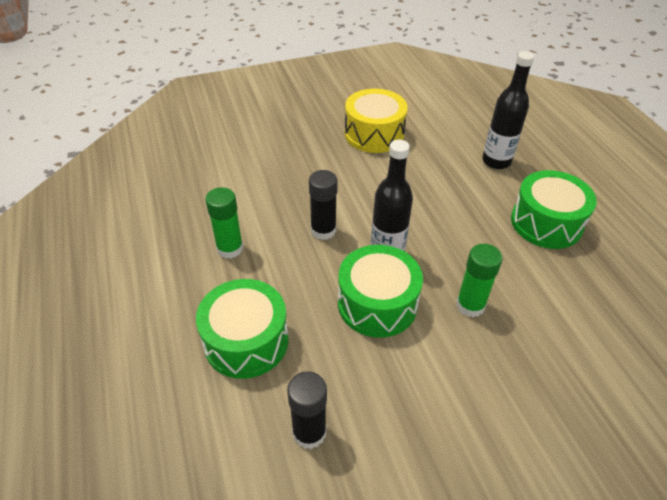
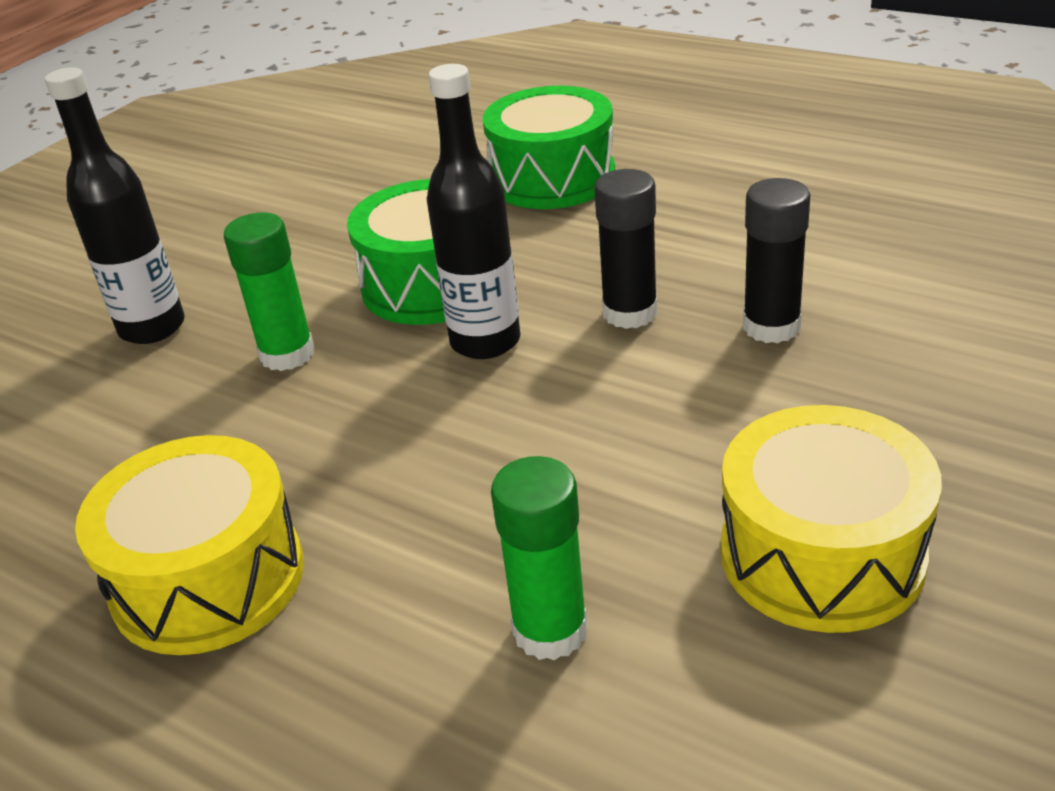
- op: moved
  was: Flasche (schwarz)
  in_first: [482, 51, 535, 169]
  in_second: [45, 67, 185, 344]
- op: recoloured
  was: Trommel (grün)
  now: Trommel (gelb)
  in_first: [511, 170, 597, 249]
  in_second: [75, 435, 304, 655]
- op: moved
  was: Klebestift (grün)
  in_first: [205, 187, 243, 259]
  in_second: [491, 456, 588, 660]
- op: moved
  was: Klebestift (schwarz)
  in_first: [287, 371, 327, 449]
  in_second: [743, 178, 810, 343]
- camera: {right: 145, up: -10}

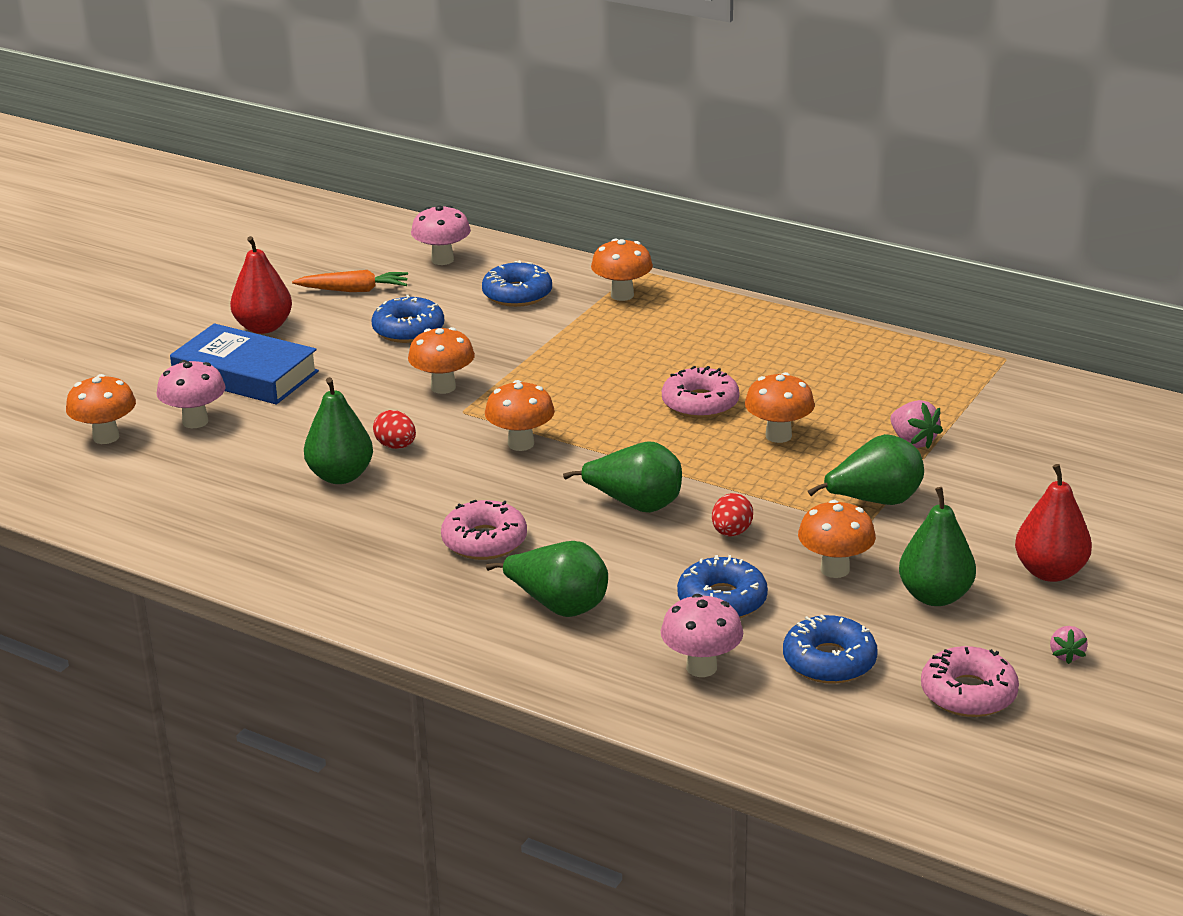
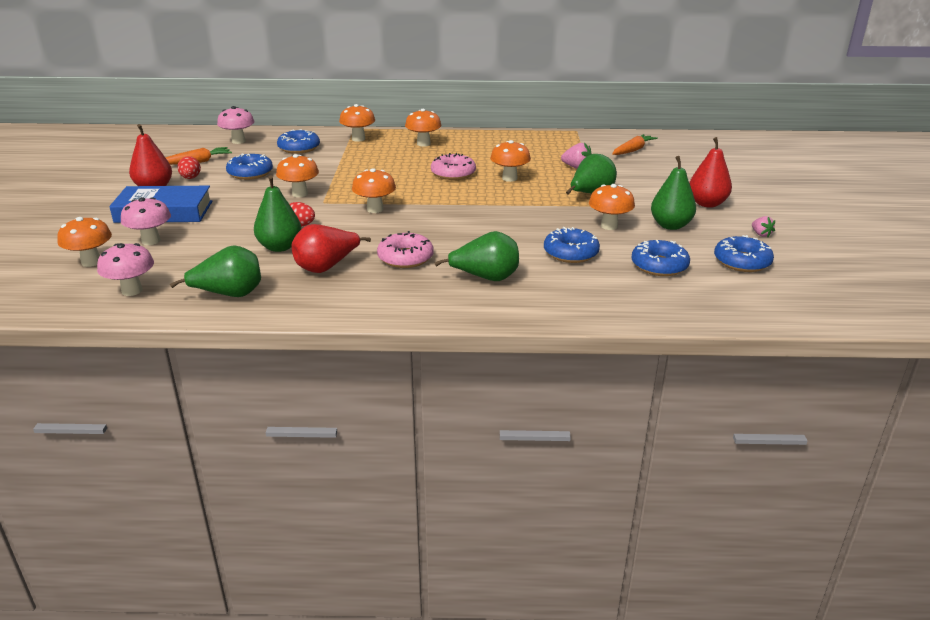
- op: moved
  was: Pilz (rosa)
  in_first: [661, 594, 743, 677]
  in_second: [97, 243, 154, 296]
- op: moved
  was: Birne (grün)
  in_first: [563, 442, 682, 513]
  in_second: [170, 245, 261, 297]
- op: moved
  was: Ei (rot)
  in_first: [712, 493, 753, 536]
  in_second: [177, 156, 201, 179]
- op: added
  now: Birne (rot)
  in_second: [292, 224, 371, 273]
- op: added
  now: Pilz (orange)
  in_second: [405, 109, 441, 147]
- op: added
  now: Karotte (orange)
  in_second: [612, 134, 658, 155]
- op: recoloured
  was: Donut (rosa)
  now: Donut (blau)
  in_first: [921, 646, 1019, 717]
  in_second: [714, 235, 774, 272]
- camera: {right: -30, up: 0}

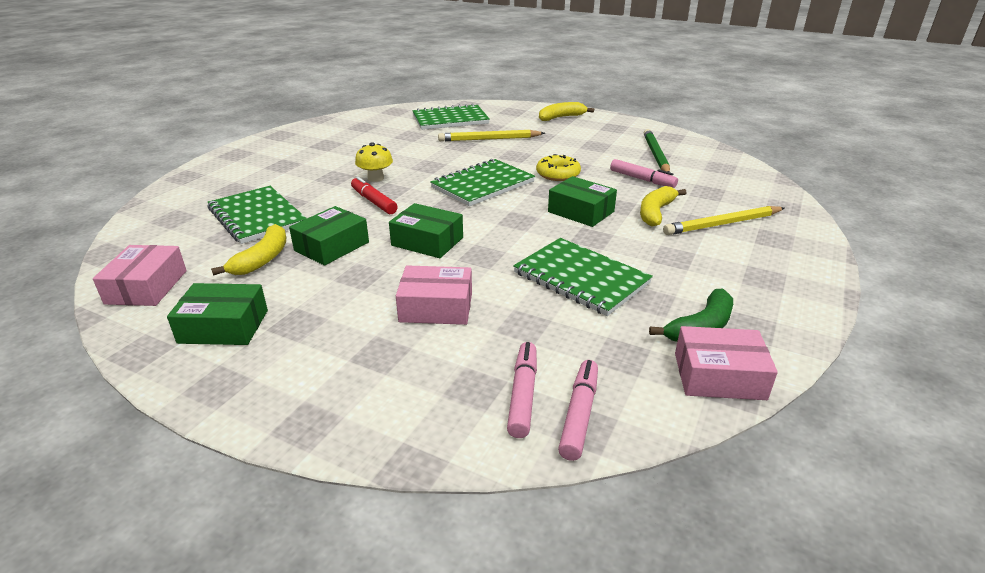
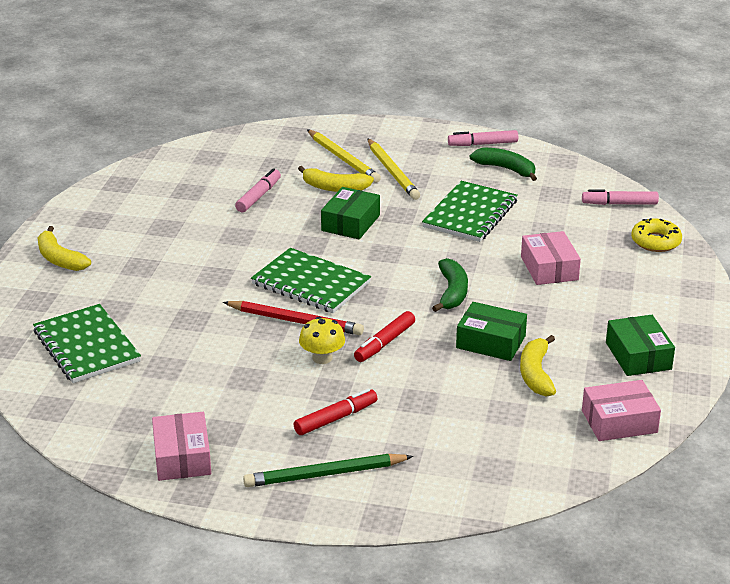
- op: moved
  was: Schachtel (rosa)
  in_first: [675, 326, 778, 400]
  in_second: [152, 412, 211, 481]
- op: added
  now: Bleistift (rot)
  in_second: [223, 301, 364, 335]
- op: moved
  was: Bleistift (grün)
  in_first: [644, 129, 670, 172]
  in_second: [243, 454, 413, 487]
- op: added
  now: Filzstift (rot)
  in_second: [294, 388, 378, 435]
- op: moved
  was: Bleistift (gelb)
  in_first: [438, 130, 545, 141]
  in_second: [367, 138, 420, 200]
- op: replaced
  was: Schachtel (grün)
  now: Banane (grün)
  in_first: [389, 203, 463, 258]
  in_second: [432, 258, 468, 312]
- op: moved
  was: Filzstift (rosa)
  in_first: [507, 342, 537, 438]
  in_second: [448, 130, 518, 146]
- op: turned
  was: Banane (gelb)
  in_first: [211, 224, 286, 276]
  in_second: [520, 335, 556, 397]
  clockwise: -90
- op: moved
  was: Donut (gelb)
  in_first: [536, 154, 581, 181]
  in_second: [631, 218, 682, 252]
- op: removed
  was: Notizbuch (grün)
  in_first: [207, 186, 307, 244]
- camera: {right: -105, up: 0}

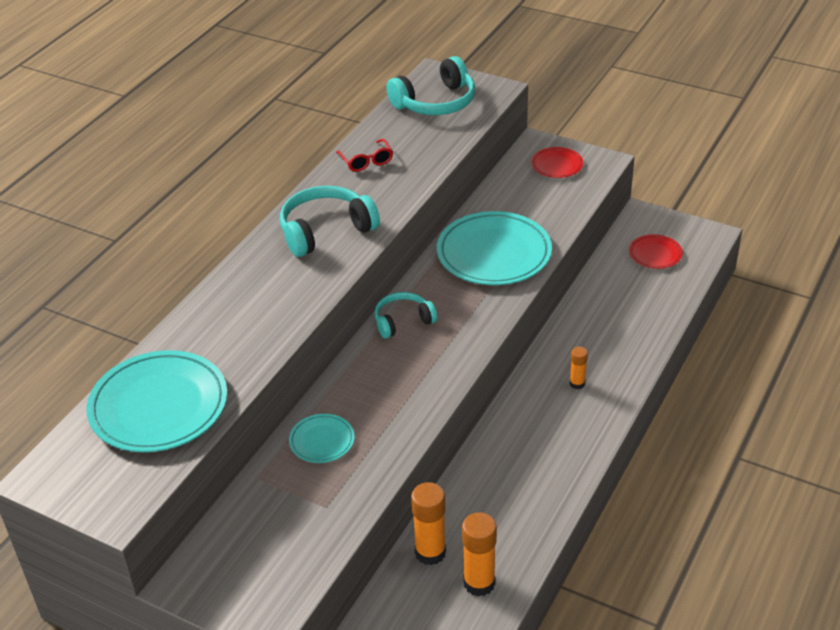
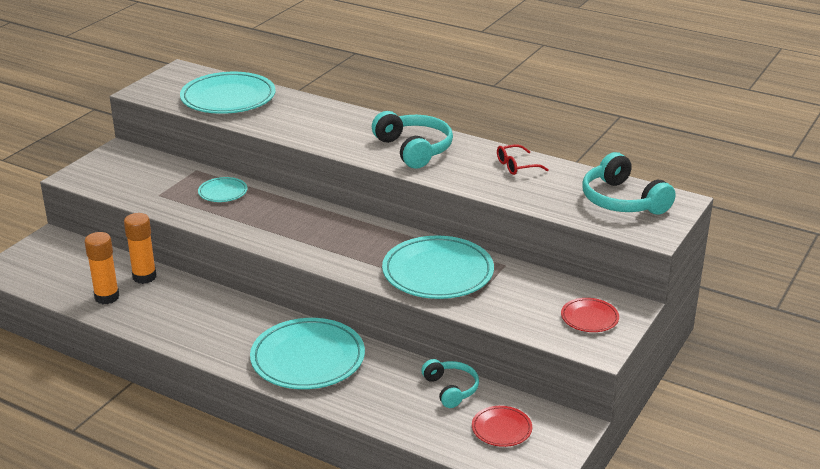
- op: replaced
  was: Klebestift (orange)
  now: Teller (türkis)
  in_first: [570, 346, 588, 389]
  in_second: [250, 318, 365, 389]
- op: moved
  was: Kopfhörer (türkis)
  in_first: [375, 292, 437, 339]
  in_second: [421, 359, 479, 408]
- camera: {right: 90, up: -10}

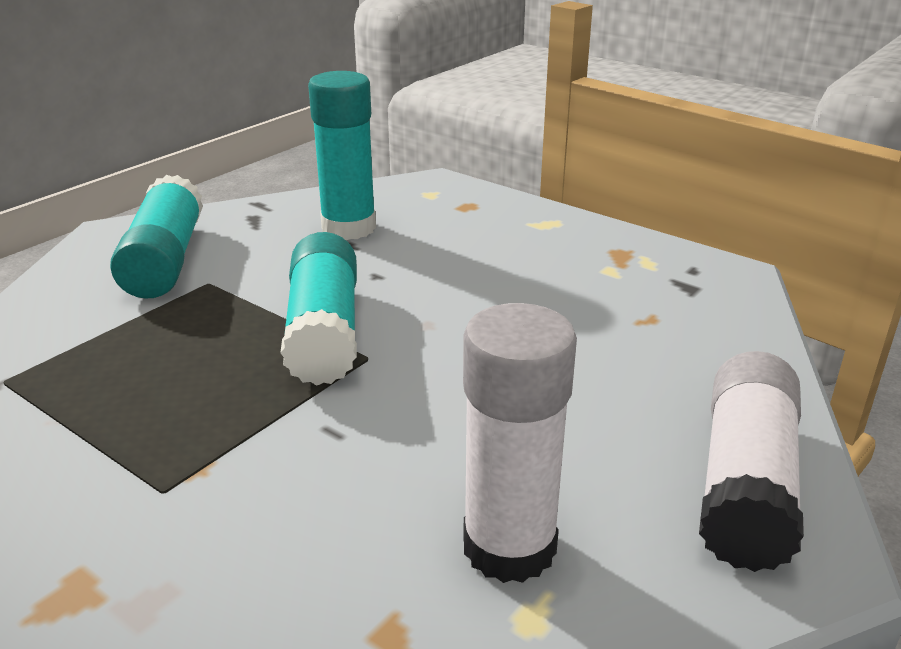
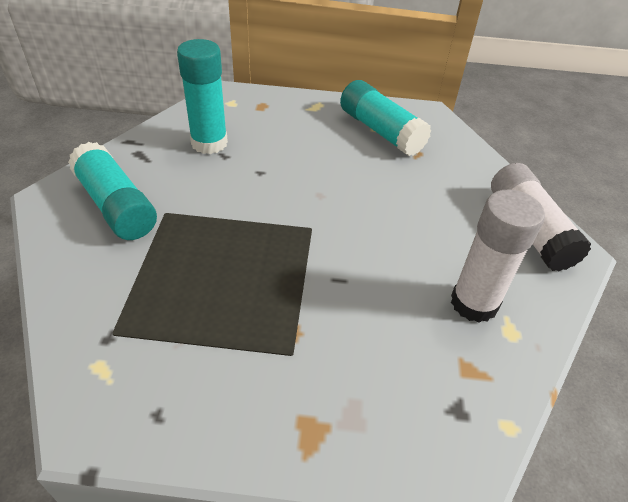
- op: moved
  was: Klebestift (türkis)
  in_first: [280, 232, 357, 386]
  in_second: [340, 80, 432, 156]
- camera: {right: -35, up: 15}

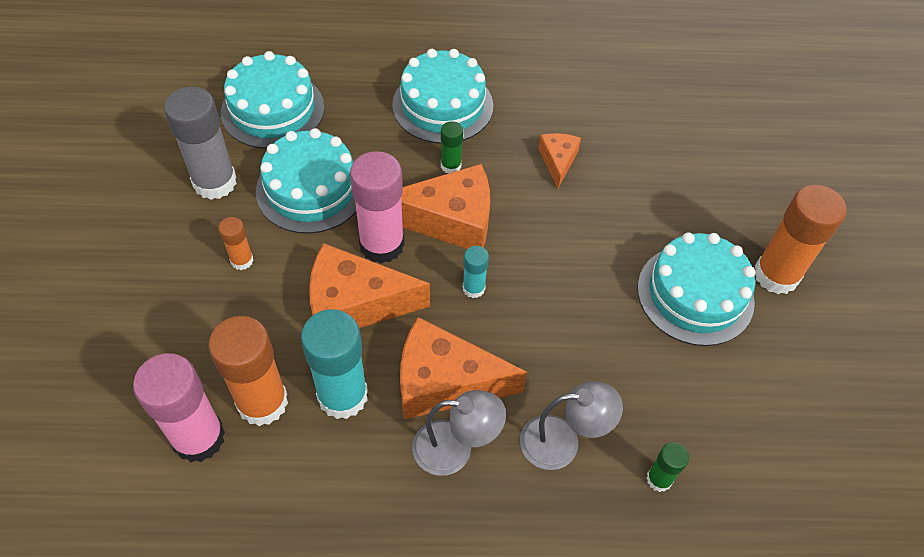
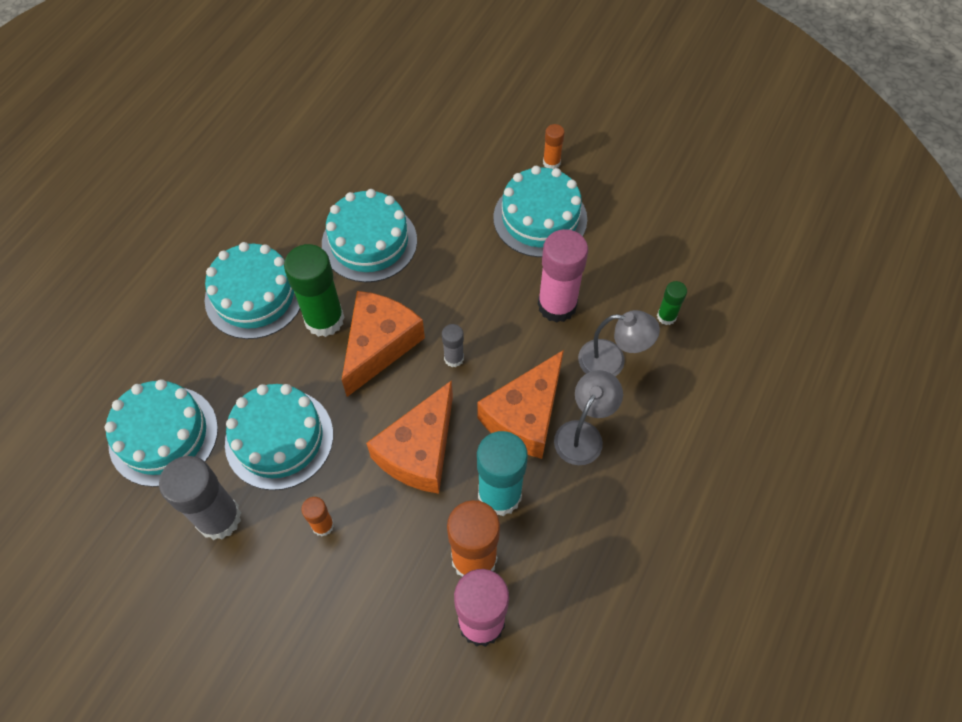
- op: resized
  was: Klebestift (grün)
  in_first: [441, 121, 463, 174]
  in_second: [284, 244, 344, 337]
  ratio: 2.02
- op: replaced
  was: Käse (orange)
  now: Kuchen (türkis)
  in_first: [538, 133, 581, 189]
  in_second: [322, 189, 417, 282]
- op: recoloured
  was: Klebestift (türkis)
  now: Klebestift (grau)
  in_first: [463, 246, 489, 298]
  in_second: [442, 324, 464, 367]
- op: moved
  was: Klebestift (rosa)
  in_first: [350, 151, 404, 264]
  in_second: [538, 229, 588, 323]
- op: resized
  was: Klebestift (orange)
  in_first: [755, 185, 846, 294]
  in_second: [543, 124, 565, 169]
  ratio: 0.5
- op: turned
  was: Lampe (grau)
  in_first: [520, 381, 623, 470]
  in_second: [578, 310, 660, 376]
  clockwise: 75
- camera: {right: -60, up: 5}

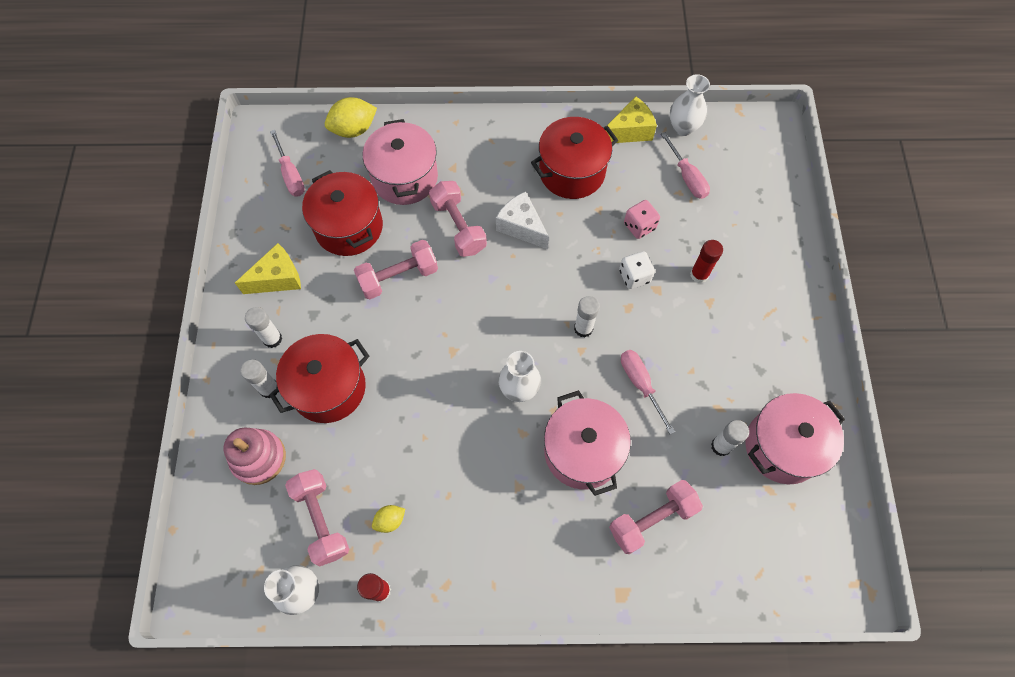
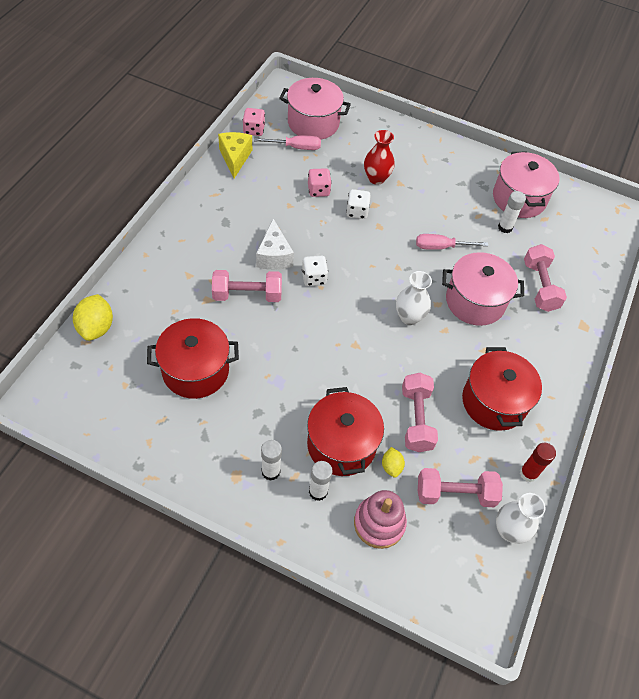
- op: replaced
  was: Vase (weiß)
  now: Spielwürfel (rosa)
  in_first: [670, 74, 710, 136]
  in_second: [243, 108, 265, 136]
- op: turned
  was: Käse (weiß)
  in_first: [496, 192, 549, 249]
  in_second: [256, 219, 294, 270]
  clockwise: -75
- op: moved
  was: Kochtopf (rosa)
  in_first: [363, 119, 438, 205]
  in_second: [279, 78, 351, 140]
- op: added
  now: Spielwürfel (weiß)
  in_second: [302, 256, 328, 286]
- op: replaced
  was: Klebestift (rot)
  now: Vase (rot)
  in_first: [690, 240, 723, 283]
  in_second: [364, 130, 395, 185]
- op: moved
  was: Zitrone (gelb)
  in_first: [372, 505, 405, 533]
  in_second: [382, 447, 405, 478]
- op: moved
  was: Hantel (rosa)
  in_first: [354, 240, 438, 299]
  in_second: [402, 373, 438, 452]
- op: moved
  was: Kochtopf (rot)
  in_first: [531, 117, 618, 199]
  in_second: [462, 347, 542, 431]
- op: removed
  was: Käse (gelb)
  in_first: [235, 243, 301, 294]
- op: removed
  was: Schraubenzieher (rosa)
  in_first: [270, 130, 305, 196]
- op: removed
  was: Klebestift (weiß)
  in_first: [574, 296, 600, 338]
- camera: {right: -70, up: -10}

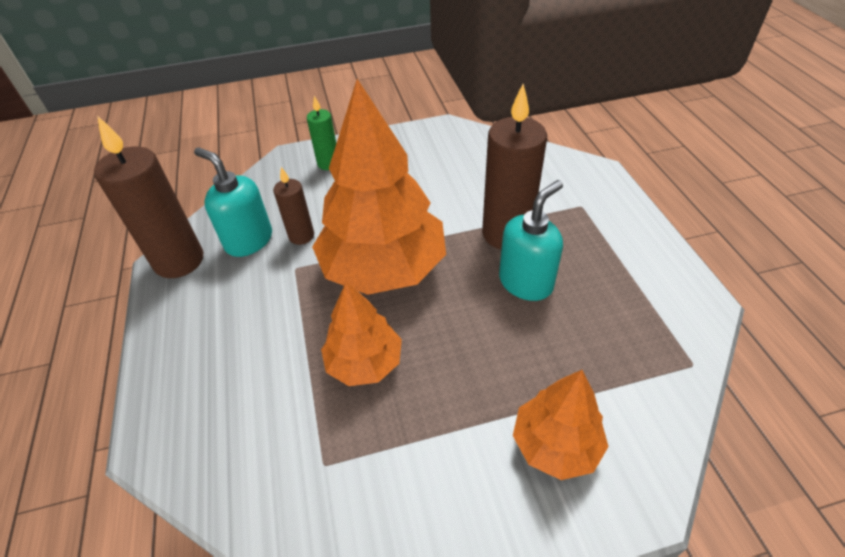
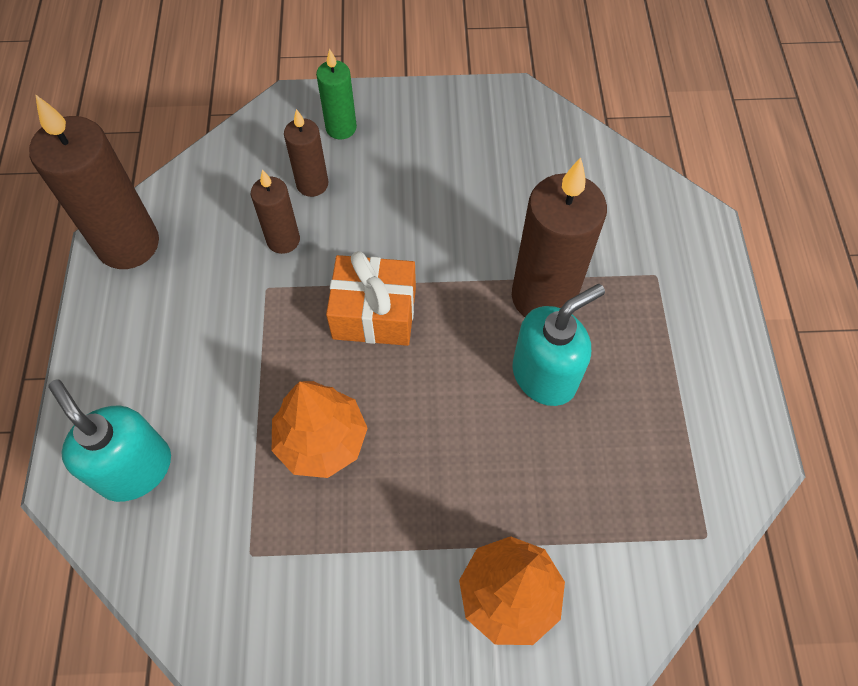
- op: moved
  was: Seifenspender (türkis)
  in_first: [194, 147, 272, 257]
  in_second: [48, 380, 171, 502]
- op: added
  now: Kerze (braun)
  in_second: [284, 109, 328, 197]
- op: replaced
  was: Baum (orange)
  now: Geschenk (orange)
  in_first: [312, 79, 446, 295]
  in_second: [326, 251, 416, 346]
- camera: {right: 10, up: 15}

